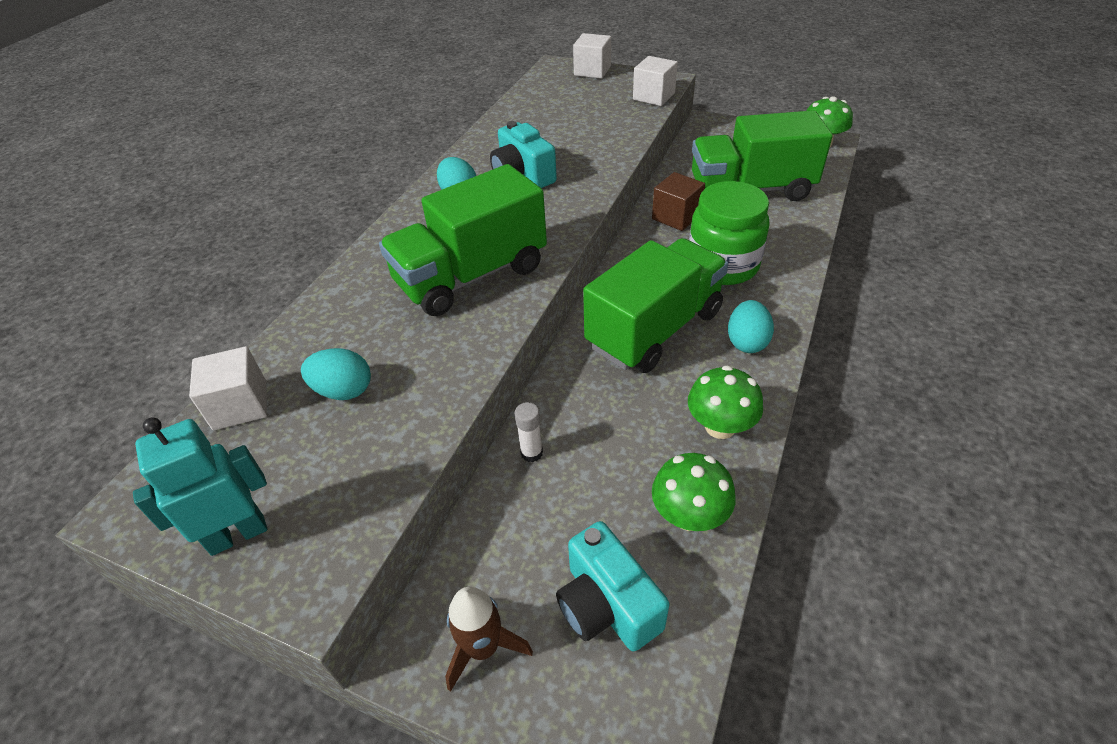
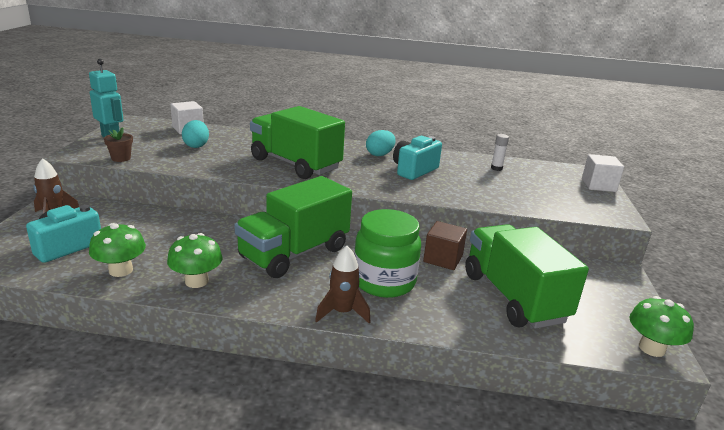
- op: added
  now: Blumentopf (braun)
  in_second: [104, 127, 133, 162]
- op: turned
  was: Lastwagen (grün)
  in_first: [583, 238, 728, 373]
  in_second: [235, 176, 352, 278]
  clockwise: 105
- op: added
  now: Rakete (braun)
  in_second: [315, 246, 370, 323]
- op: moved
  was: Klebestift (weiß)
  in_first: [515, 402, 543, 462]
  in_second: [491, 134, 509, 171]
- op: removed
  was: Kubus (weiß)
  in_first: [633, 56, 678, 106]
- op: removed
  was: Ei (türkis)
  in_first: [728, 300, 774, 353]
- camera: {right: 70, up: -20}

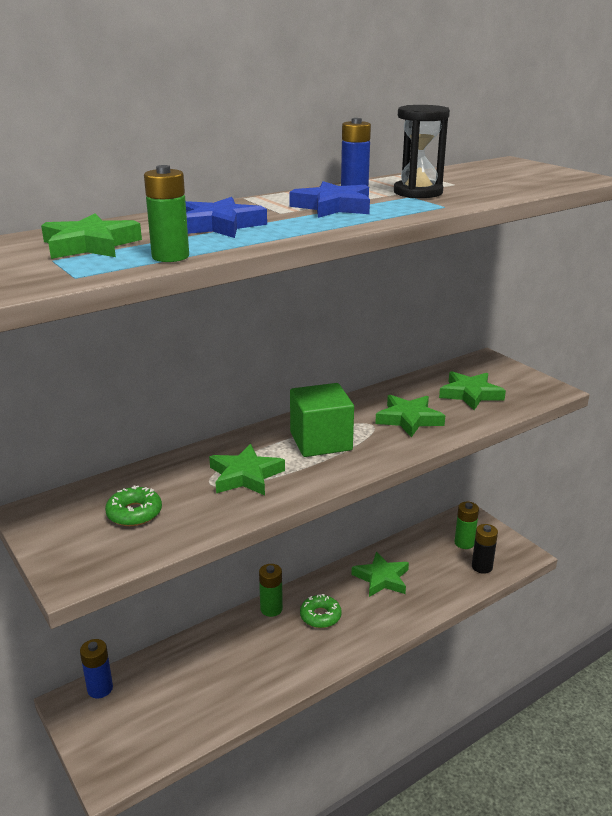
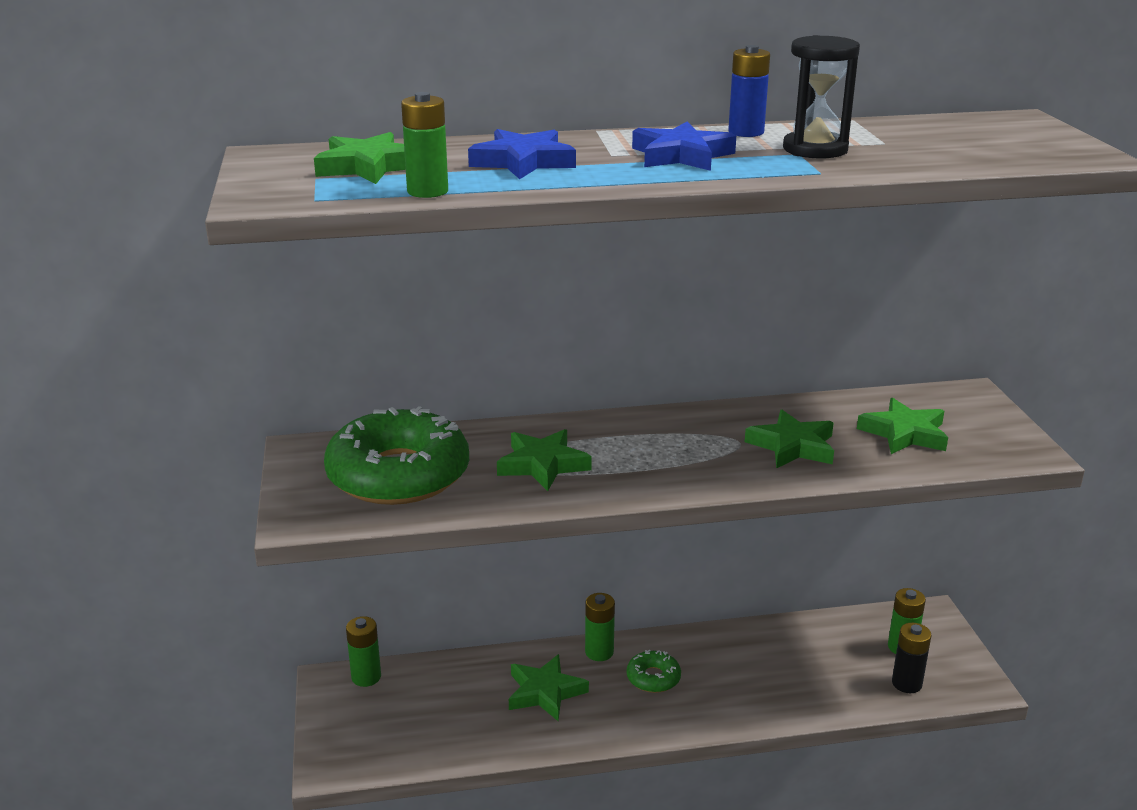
- op: resized
  was: Donut (grün)
  in_first: [105, 486, 162, 526]
  in_second: [324, 406, 469, 505]
  ratio: 2.25
- op: recoloured
  was: Batterie (blau)
  now: Batterie (grün)
  in_first: [80, 639, 113, 698]
  in_second: [346, 616, 381, 687]
- op: moved
  was: Stern (grün)
  in_first: [351, 551, 409, 597]
  in_second: [509, 654, 589, 721]
- op: removed
  was: Kubus (grün)
  in_first: [290, 383, 354, 457]
- camera: {right: 25, up: 0}

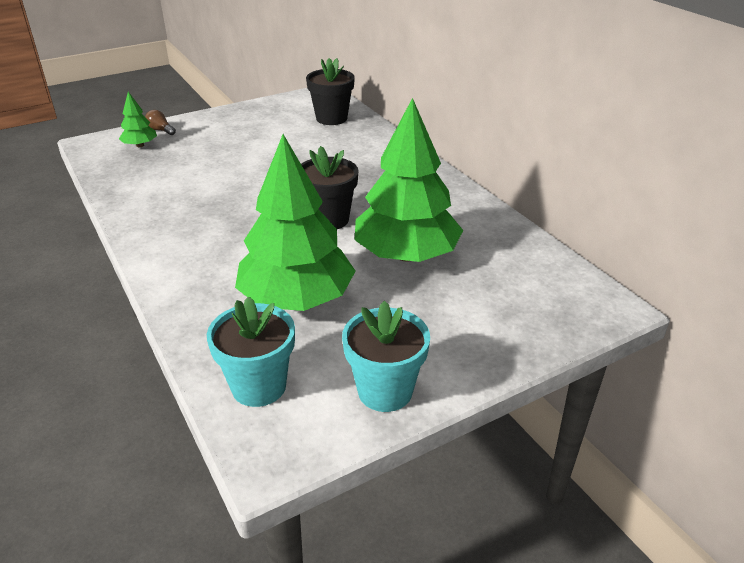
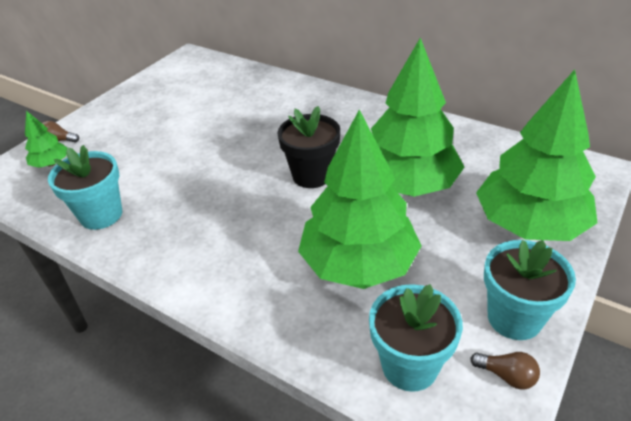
- op: added
  now: Blumentopf (türkis)
  in_second: [48, 145, 122, 230]
- op: added
  now: Glühbirne (braun)
  in_second: [470, 352, 540, 390]
- op: added
  now: Baum (grün)
  in_second: [476, 69, 597, 241]
- op: removed
  was: Blumentopf (schwarz)
  in_first: [306, 58, 355, 125]
- camera: {right: -25, up: 5}

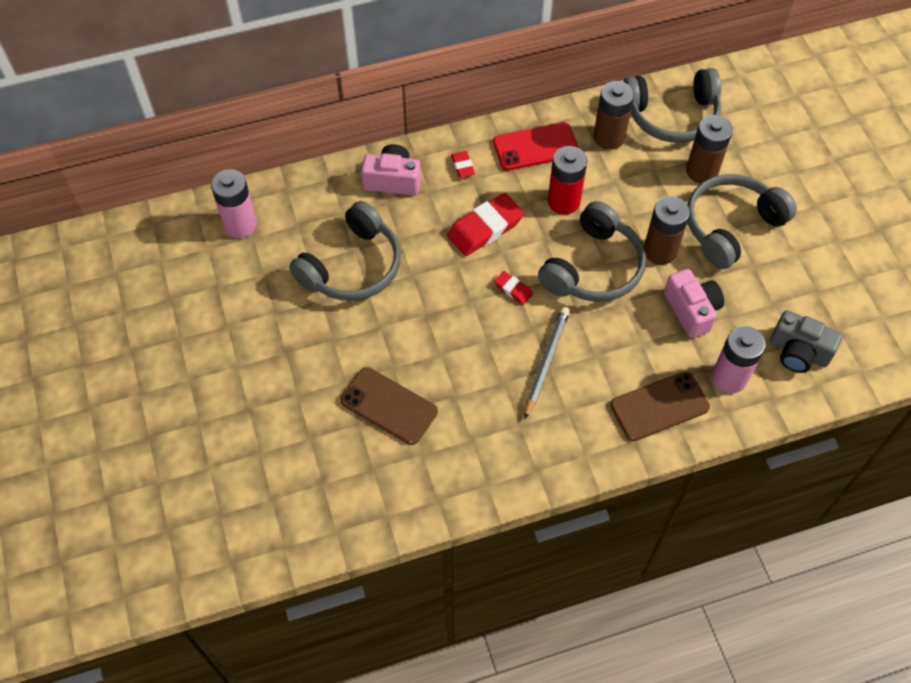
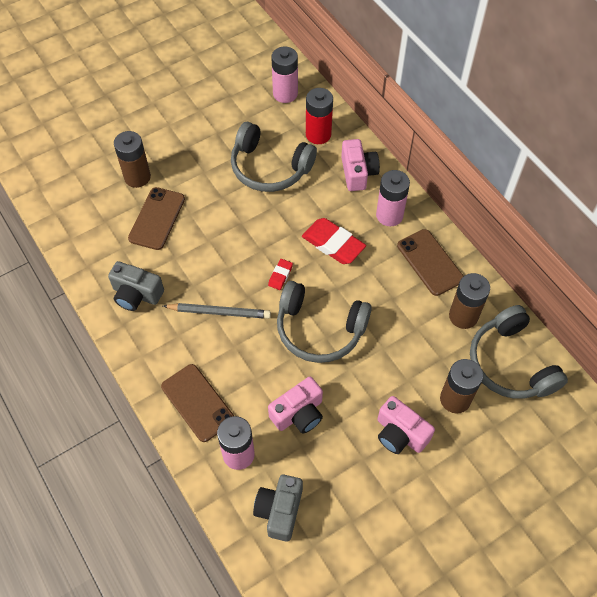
- op: added
  now: Kamera (grau)
  in_second: [108, 261, 164, 311]
- op: moved
  was: Batterie (braun)
  in_first: [644, 196, 690, 265]
  in_second: [114, 131, 151, 188]
- op: moved
  was: Batterie (rot)
  in_first: [548, 146, 587, 215]
  in_second: [306, 88, 333, 144]
- op: replaced
  was: Radiergummi (rot)
  now: Batterie (rosa)
  in_first: [451, 151, 475, 178]
  in_second: [376, 170, 410, 226]
- op: replaced
  was: Kopfhörer (grau)
  now: Kamera (rosa)
  in_first: [687, 174, 797, 269]
  in_second: [377, 396, 435, 454]
- op: recoloured
  was: Handy (rot)
  now: Handy (braun)
  in_first: [493, 122, 579, 171]
  in_second: [397, 229, 464, 296]
- camera: {right: 75, up: 0}

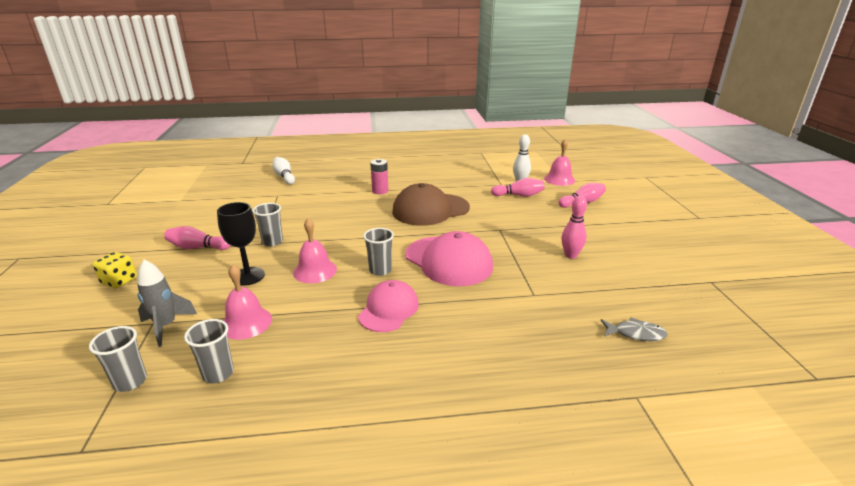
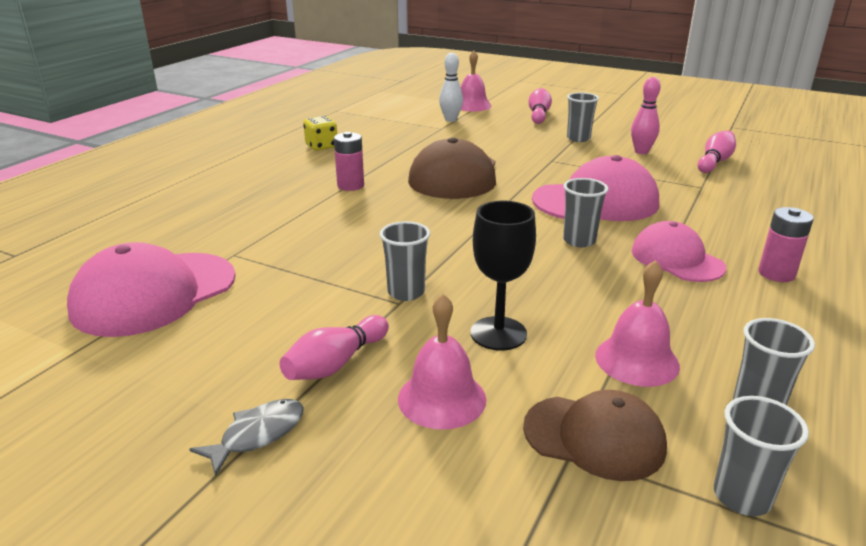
- op: added
  now: Kappe (rosa)
  in_second: [67, 242, 236, 337]
- op: moved
  was: Fisch (grau)
  in_first: [601, 317, 668, 341]
  in_second: [189, 399, 304, 477]
- op: moved
  was: Spielwürfel (gelb)
  in_first: [93, 252, 137, 288]
  in_second: [303, 116, 337, 151]
- op: moved
  was: Glocke (rosa)
  in_first: [293, 218, 337, 283]
  in_second: [398, 294, 486, 430]
- op: replaced
  was: Rakete (grau)
  now: Kappe (braun)
  in_first: [137, 259, 197, 347]
  in_second: [523, 390, 667, 481]
- op: added
  now: Becher (grau)
  in_second: [567, 92, 599, 142]
- op: moved
  was: Bowlingkegel (rosa)
  in_first: [491, 178, 544, 197]
  in_second: [698, 131, 736, 173]
- op: added
  now: Batterie (rosa)
  in_second: [759, 207, 814, 282]
- op: removed
  was: Bowlingkegel (weiß)
  in_first: [272, 157, 295, 185]
- camera: {right: -55, up: 0}

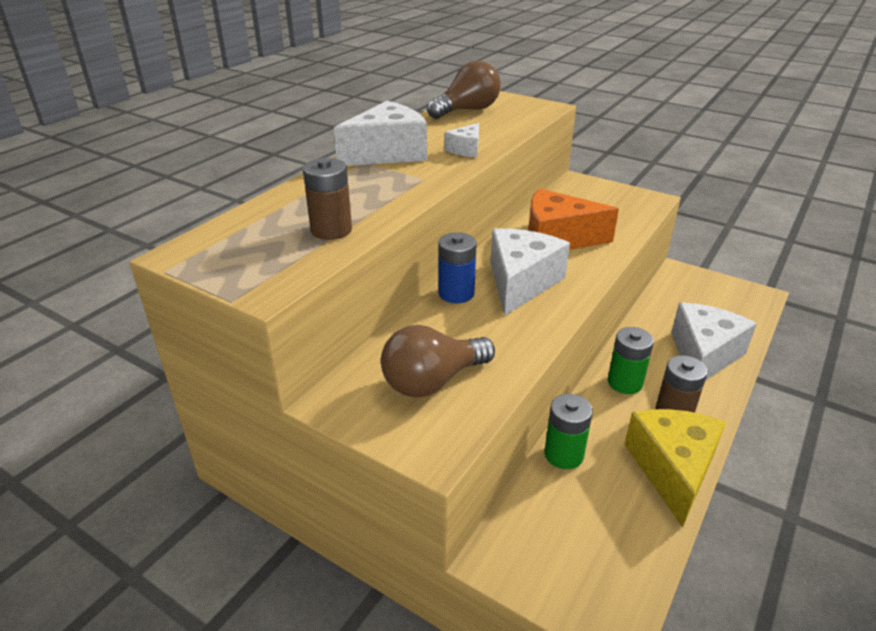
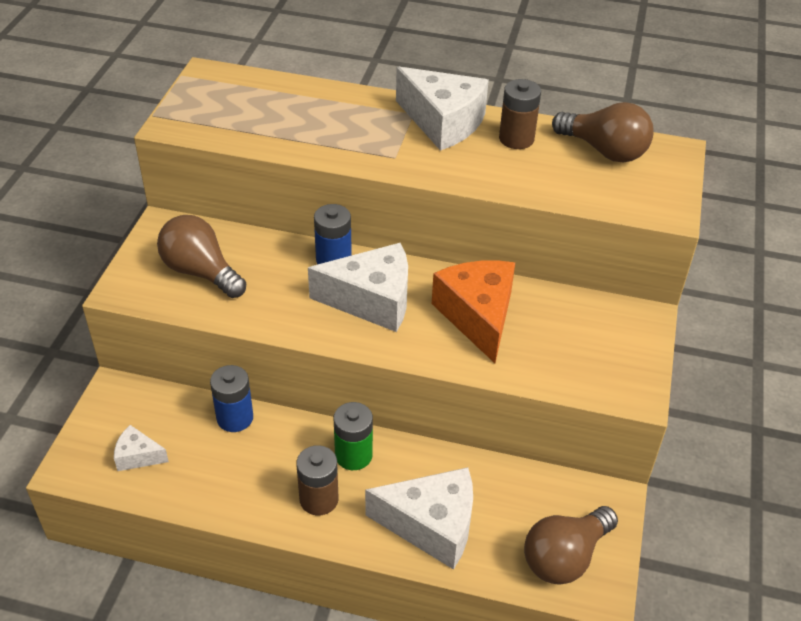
- op: moved
  was: Käse (weiß)
  in_first: [445, 123, 479, 157]
  in_second: [114, 425, 169, 471]
- op: recoloured
  was: Batterie (grün)
  now: Batterie (blau)
  in_first: [544, 394, 593, 469]
  in_second: [210, 365, 253, 432]
- op: moved
  was: Batterie (braun)
  in_first: [303, 158, 352, 240]
  in_second: [499, 79, 541, 149]
- op: added
  now: Glühbirne (braun)
  in_second: [524, 506, 618, 585]
- op: removed
  was: Käse (gelb)
  in_first: [624, 409, 726, 527]
- camera: {right: 70, up: 10}

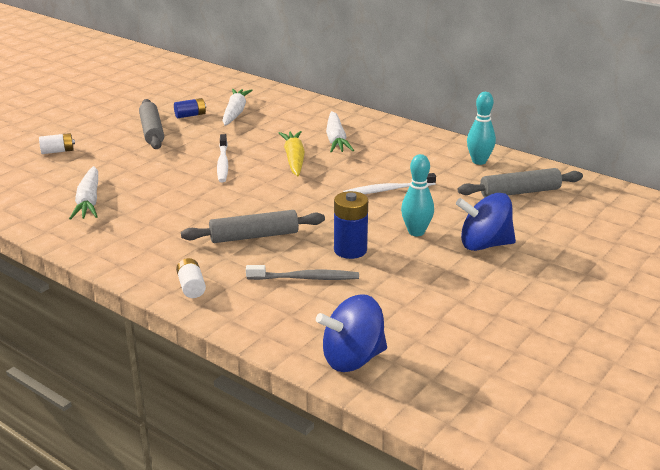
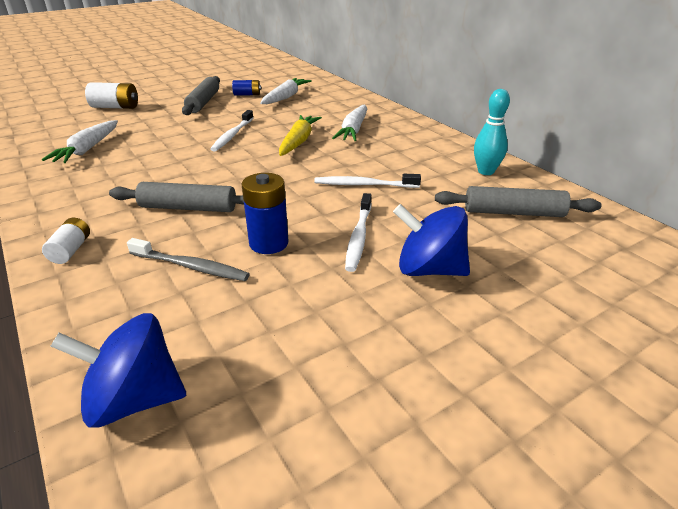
- op: resized
  was: Batterie (weiß)
  in_first: [39, 133, 75, 154]
  in_second: [85, 82, 138, 109]
  ratio: 1.56
- op: replaced
  was: Bowlingkegel (türkis)
  now: Zahnbürste (weiß)
  in_first: [401, 154, 434, 236]
  in_second: [345, 193, 371, 272]
- camera: {right: 20, up: 5}

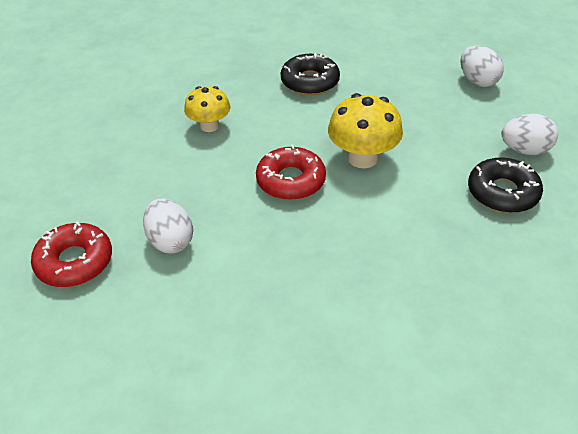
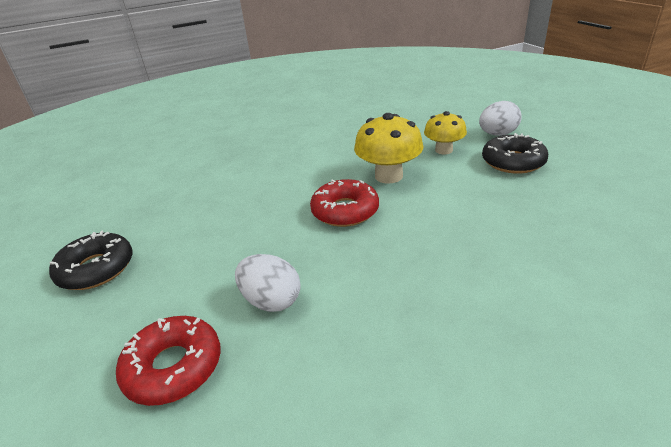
- op: moved
  was: Donut (schwarz)
  in_first: [281, 53, 340, 95]
  in_second: [49, 230, 133, 290]
- op: moved
  was: Pilz (gelb)
  in_first: [184, 86, 230, 132]
  in_second: [424, 111, 467, 155]
- op: removed
  was: Ei (weiß)
  in_first: [461, 46, 504, 87]
- camera: {right: -25, up: -10}

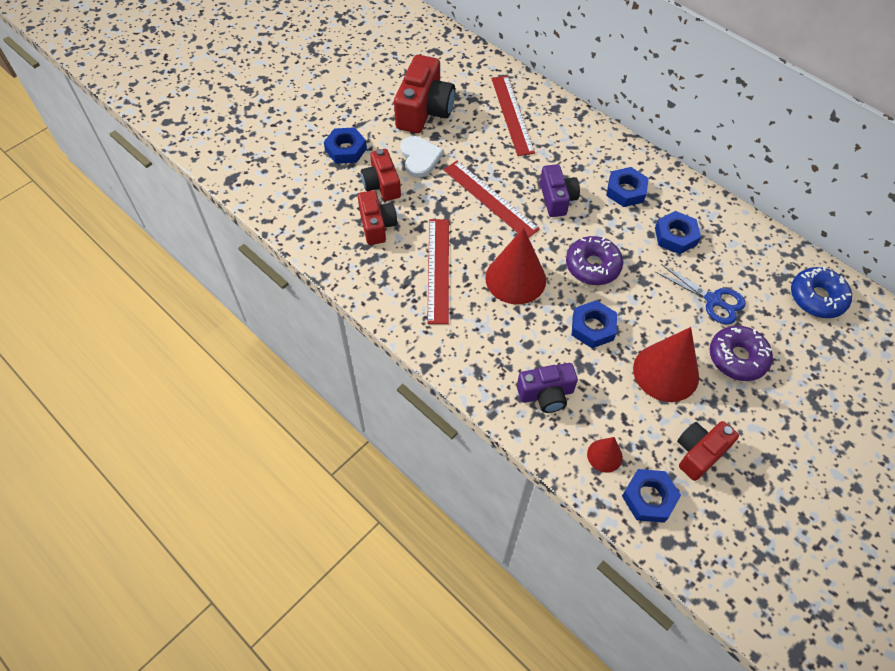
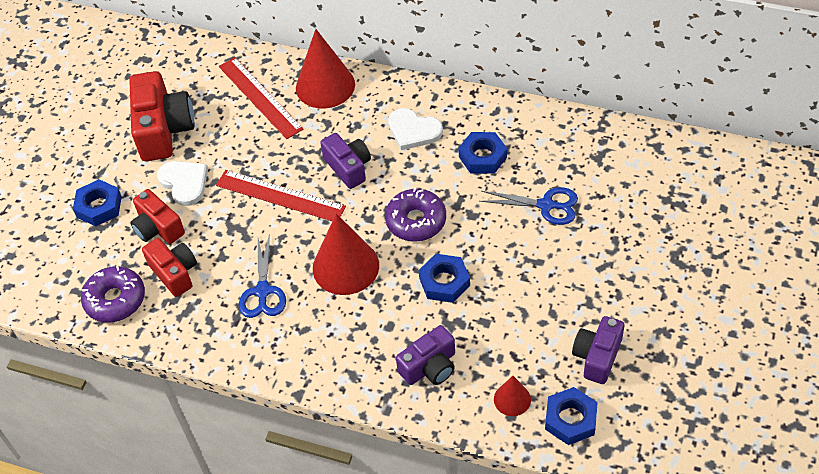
- op: moved
  was: Donut (lila)
  in_first: [710, 325, 773, 381]
  in_second: [81, 266, 145, 323]
- op: replaced
  was: Lineal (rot)
  now: Schere (blau)
  in_first: [427, 219, 449, 324]
  in_second: [239, 234, 286, 318]
- op: moved
  was: Kegel (rot)
  in_first: [633, 327, 699, 402]
  in_second: [296, 29, 355, 109]
- op: replaced
  was: Sechskantmutter (blau)
  now: Herz (weiß)
  in_first: [606, 167, 649, 207]
  in_second: [388, 108, 443, 150]
- op: recoloured
  was: Kamera (rot)
  now: Kamera (lila)
  in_first: [677, 421, 739, 481]
  in_second: [572, 316, 624, 384]
- op: removed
  was: Donut (blau)
  in_first: [791, 266, 852, 318]
- camera: {right: -20, up: -5}

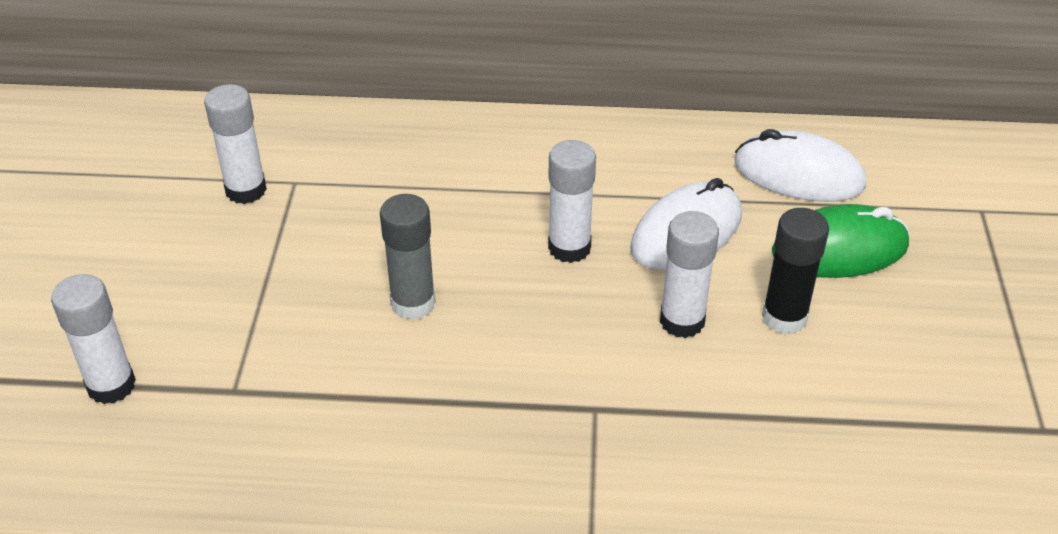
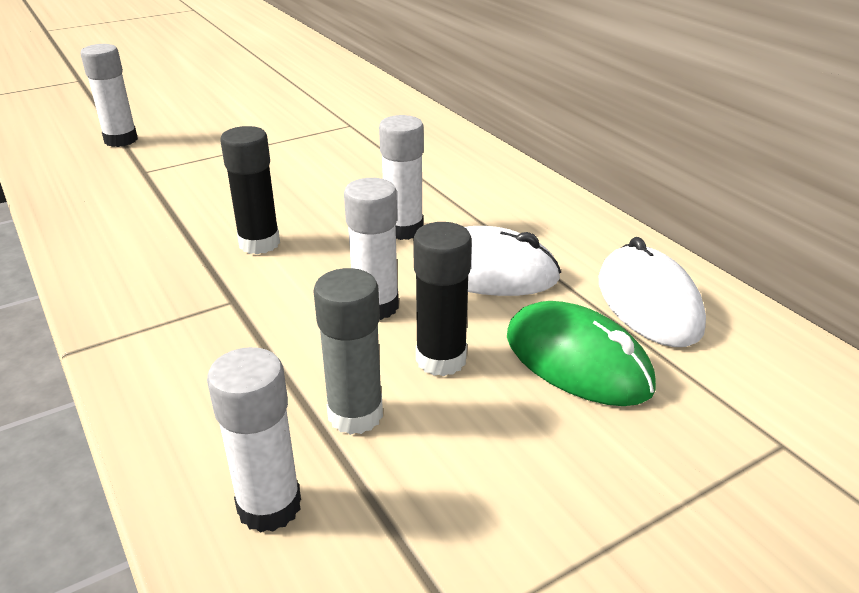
- op: moved
  was: Klebestift (weiß)
  in_first: [204, 84, 267, 204]
  in_second: [207, 347, 301, 533]
- op: added
  now: Klebestift (schwarz)
  in_second: [220, 126, 280, 254]
- op: moved
  was: Klebestift (grau)
  in_first: [380, 194, 436, 320]
  in_second: [313, 268, 383, 435]
- camera: {right: 55, up: -10}

